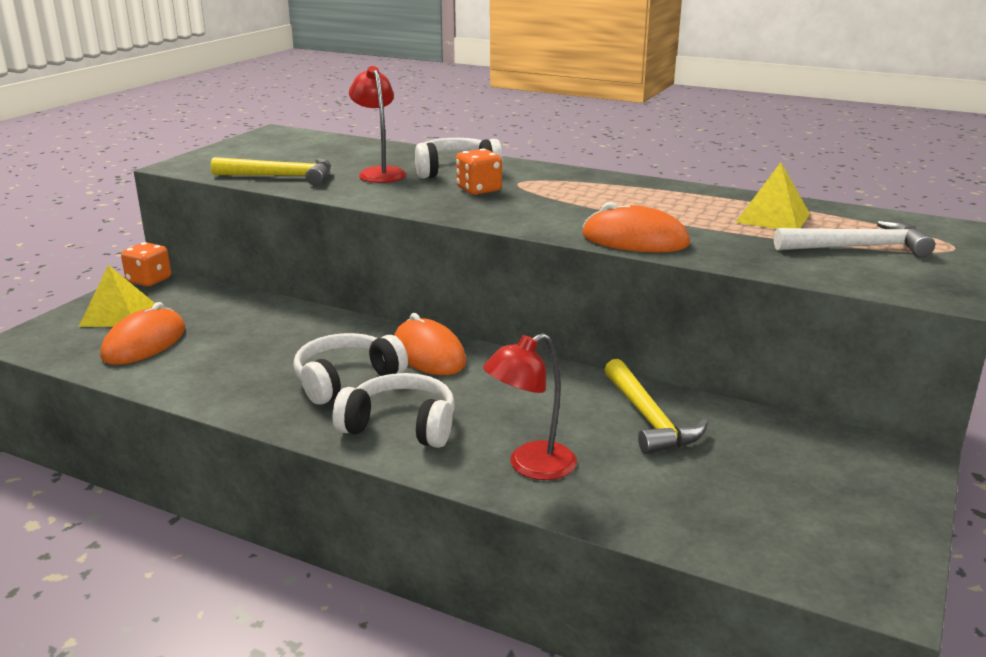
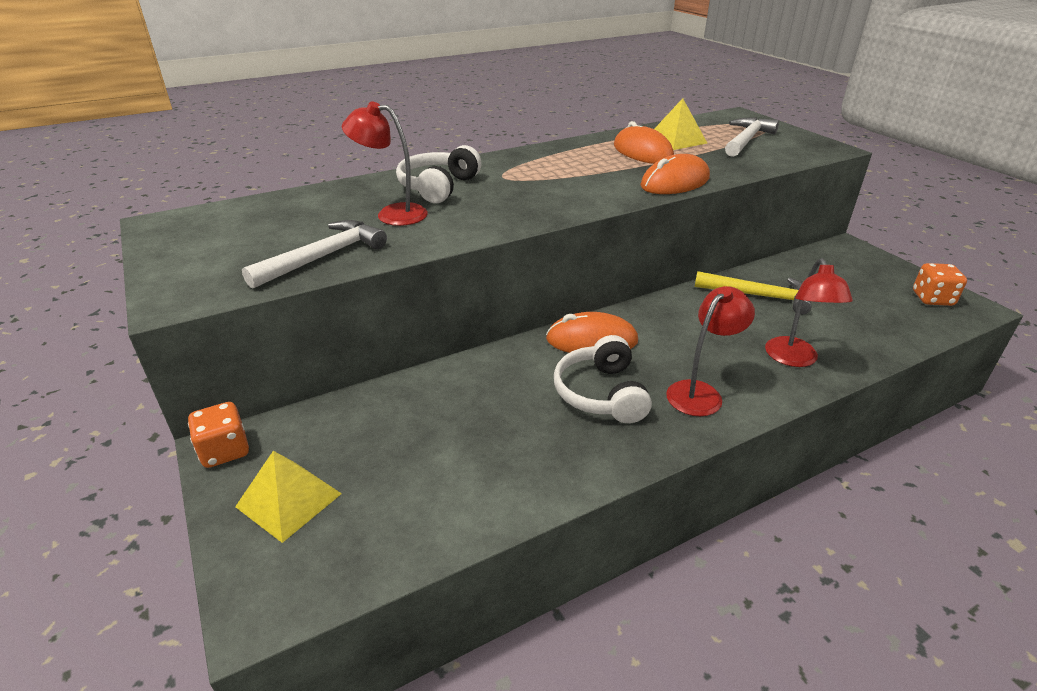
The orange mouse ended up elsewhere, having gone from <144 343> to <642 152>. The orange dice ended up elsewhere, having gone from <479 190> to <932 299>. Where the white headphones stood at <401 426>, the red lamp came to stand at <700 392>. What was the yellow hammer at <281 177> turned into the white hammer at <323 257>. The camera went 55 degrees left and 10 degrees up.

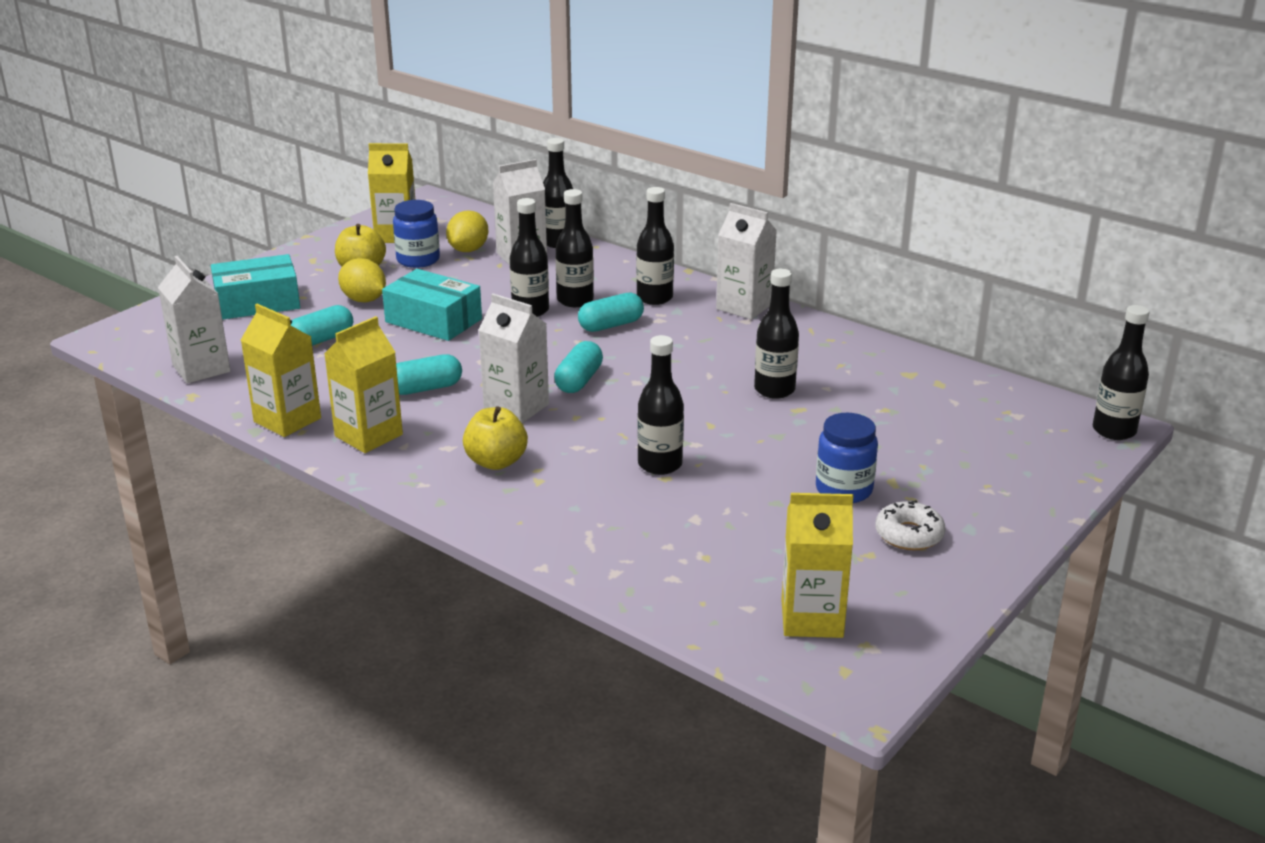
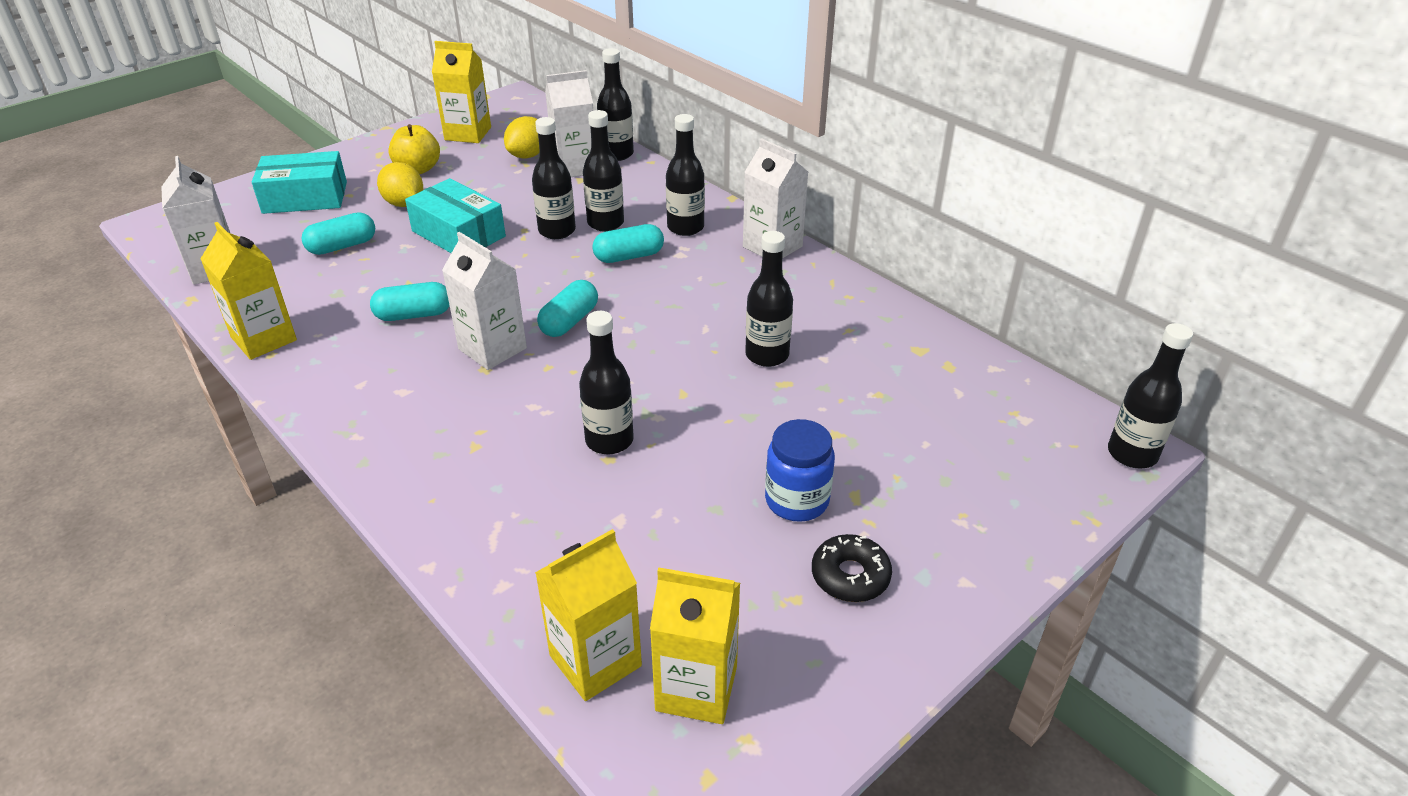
The second view lost the blue jar at <418 260>. The second view lost the yellow apple at <496 462>. The yellow carton ended up elsewhere, having gone from <368 435> to <595 661>. What was the white donut at <909 535> turned into the black donut at <850 576>. The camera went 10 degrees right and 10 degrees up.

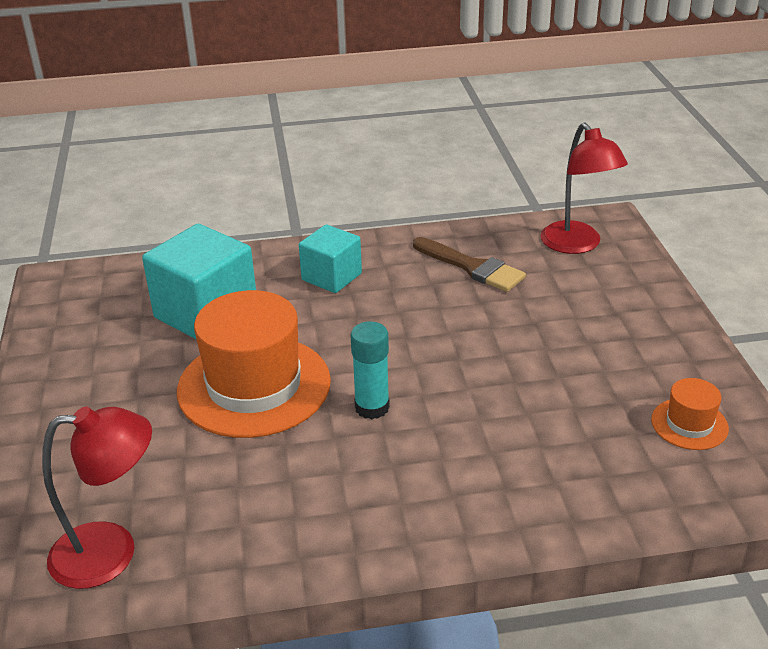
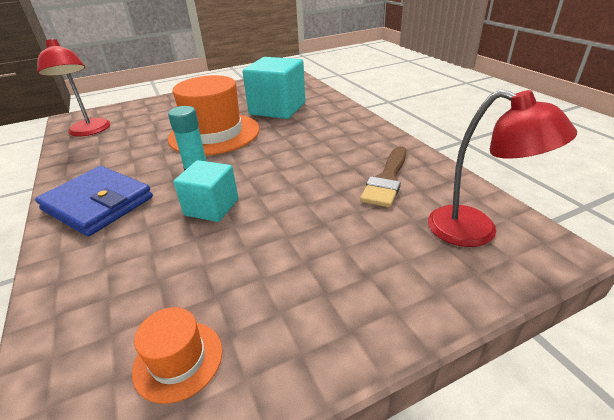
The second view gained the blue wallet at <98 204>. The turquoise cube ended up elsewhere, having gone from <331 277> to <211 207>. The red lamp at <577 245> ended up facing another way, 105 degrees counterclockwise from before. The camera went 75 degrees right and 0 degrees up.

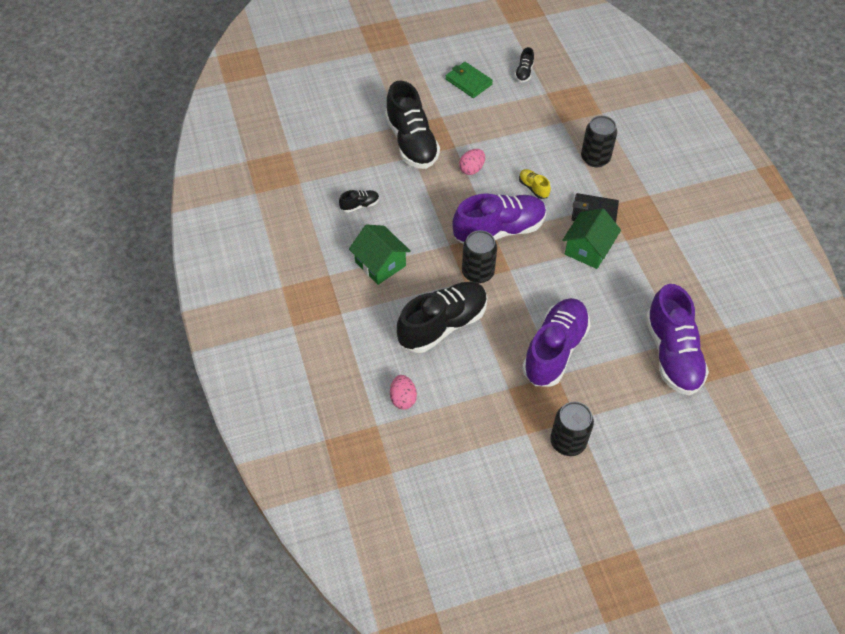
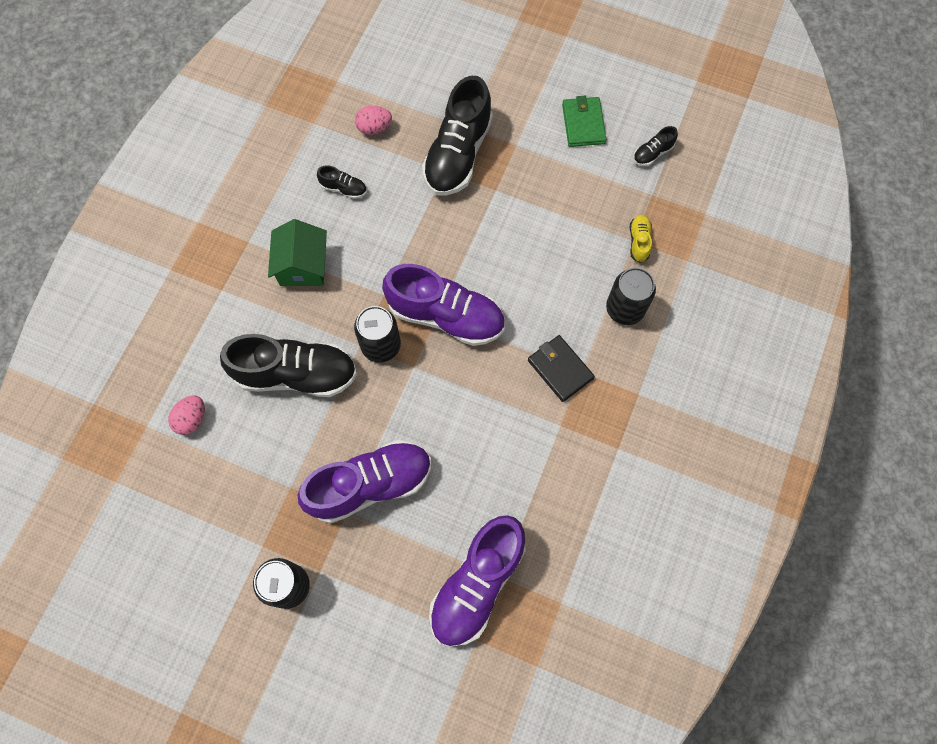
The second view lost the green house at <588 249>. The pink egg ended up elsewhere, having gone from <471 169> to <374 128>. The yellow shoe ended up elsewhere, having gone from <533 188> to <639 241>. The camera went 40 degrees right and 15 degrees up.

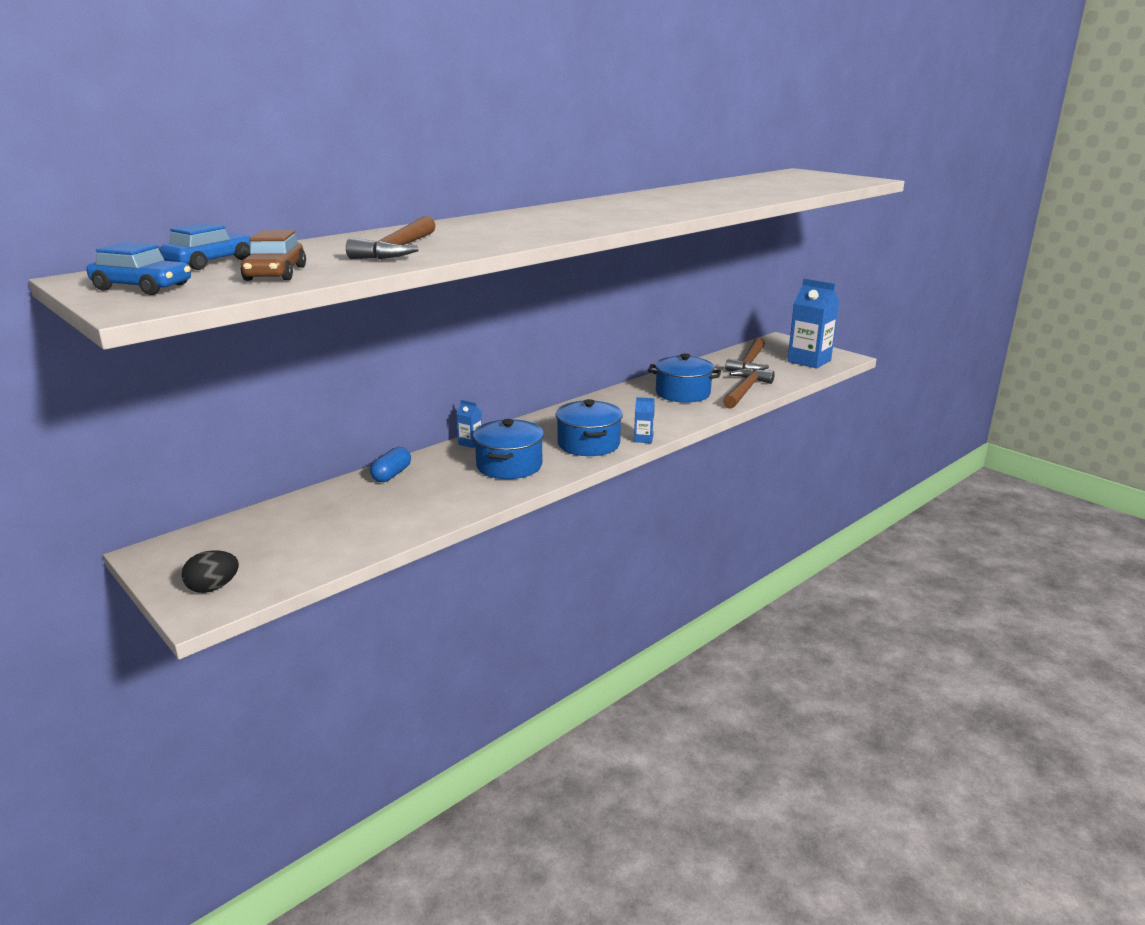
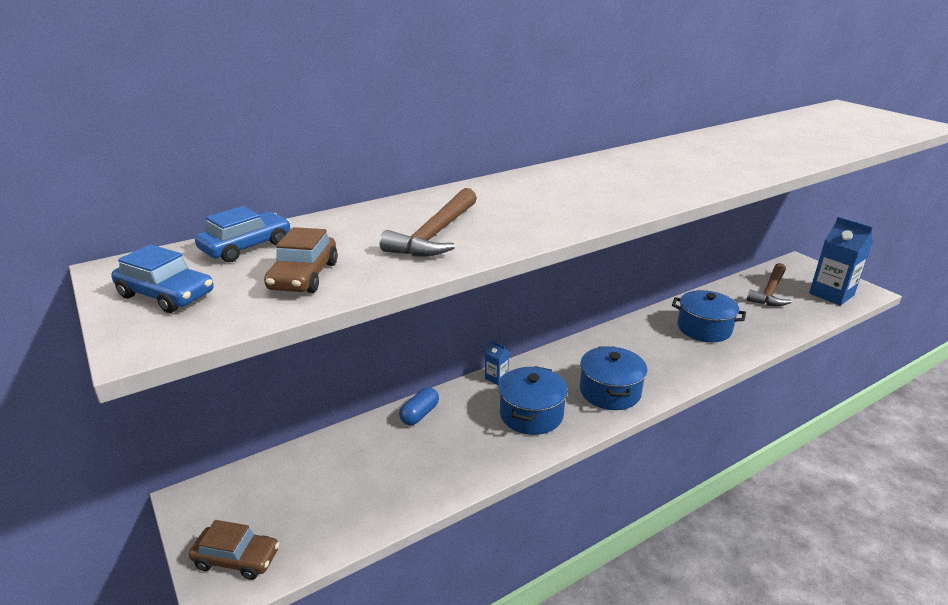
The second view lost the blue carton at <643 439>. The second view lost the brown hammer at <745 390>. Where the black egg stood at <213 588>, the brown car came to stand at <237 559>. The camera went 10 degrees right and 5 degrees up.

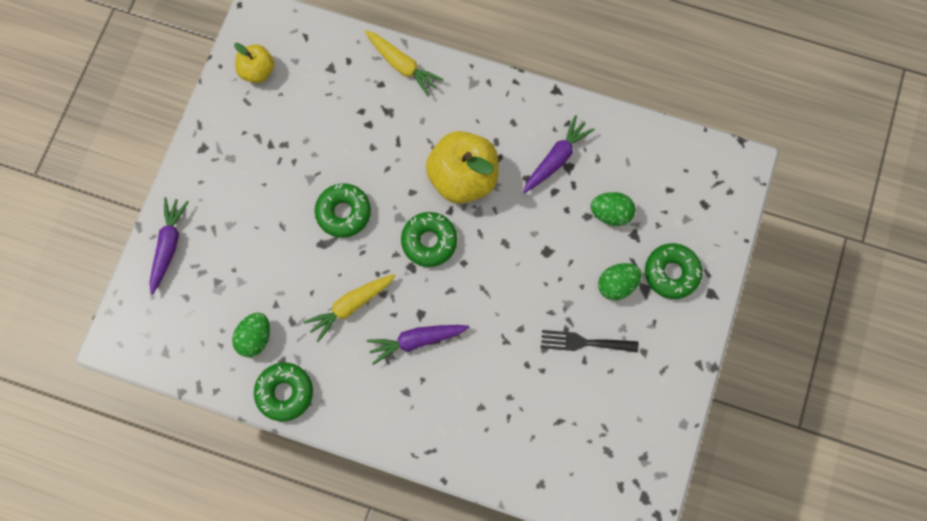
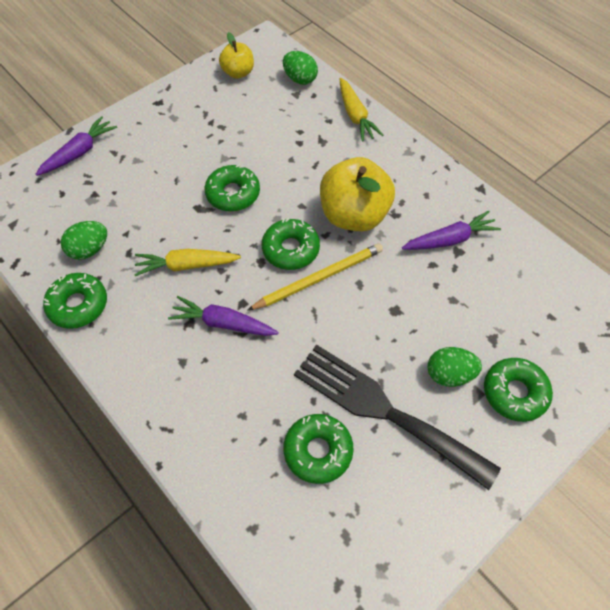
The second view gained the yellow pencil at <319 278>. The second view gained the green donut at <318 451>. The green egg ended up elsewhere, having gone from <611 213> to <300 79>. The size of the black fork at <584 342> changed by a factor of 1.94. The camera went 30 degrees right and 15 degrees down.

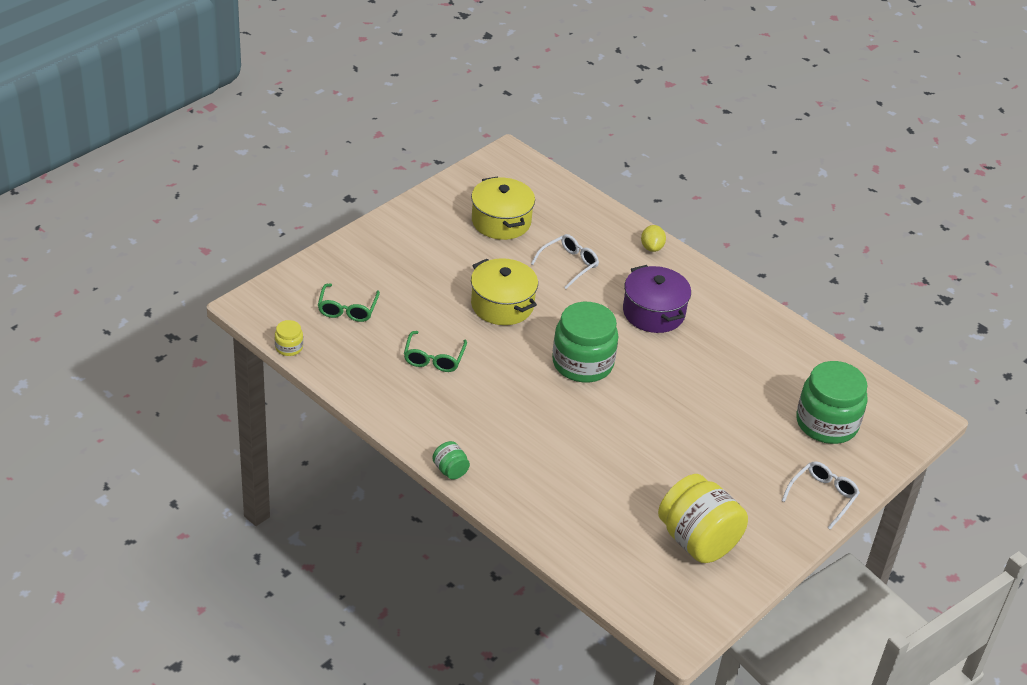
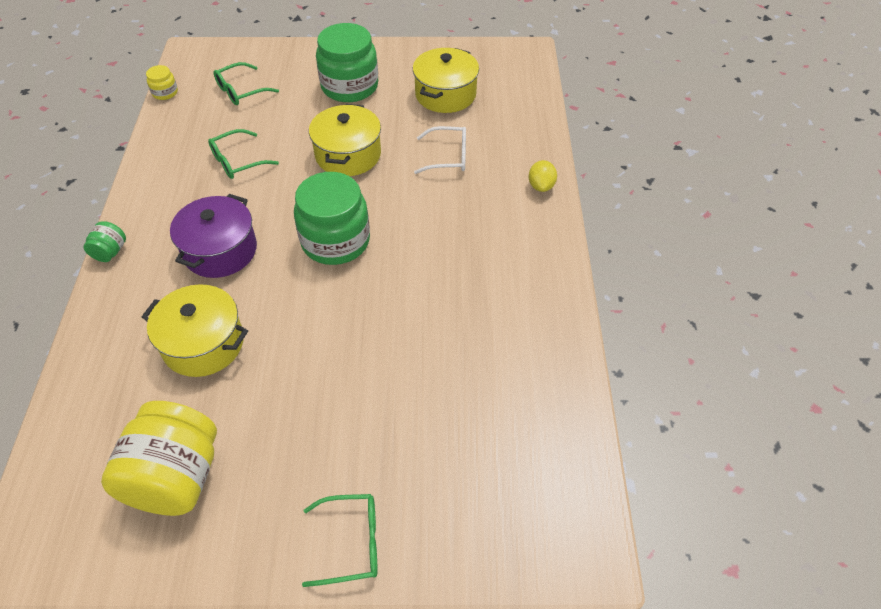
The second view gained the yellow pot at <203 343>. The purple pot ended up elsewhere, having gone from <653 312> to <220 251>. The green jar ended up elsewhere, having gone from <826 423> to <349 86>. What was the white glasses at <822 496> turned into the green glasses at <351 543>. The yellow lemon at <652 247> ended up facing another way, 45 degrees counterclockwise from before. The camera went 50 degrees right and 10 degrees up.

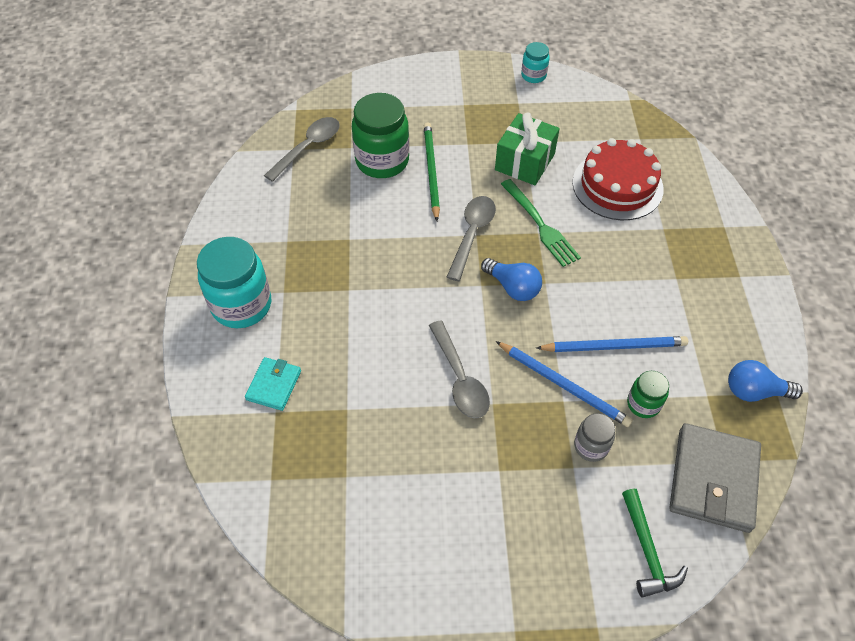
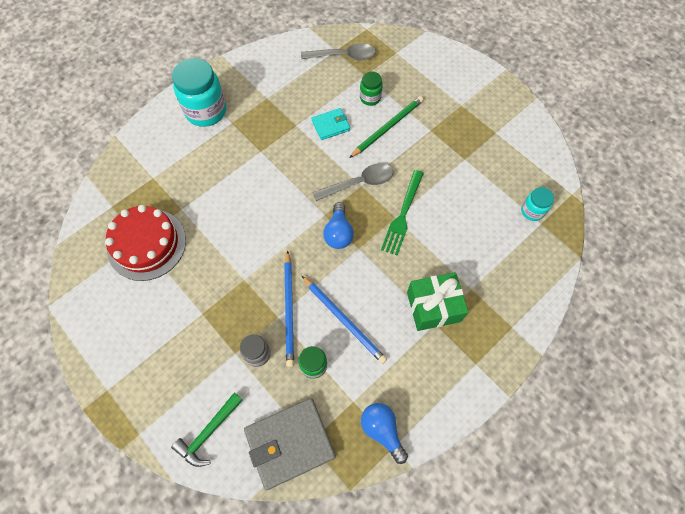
The second view lost the grey spoon at <460 378>. The turquoise wallet ended up elsewhere, having gone from <274 385> to <331 125>. The green gift ended up elsewhere, having gone from <524 162> to <433 307>. The turquoise jar ended up elsewhere, having gone from <533 75> to <532 211>. The red cake ended up elsewhere, having gone from <617 185> to <147 244>. The size of the green jar at <382 161> changed by a factor of 0.52. The camera went 50 degrees right and 10 degrees up.

